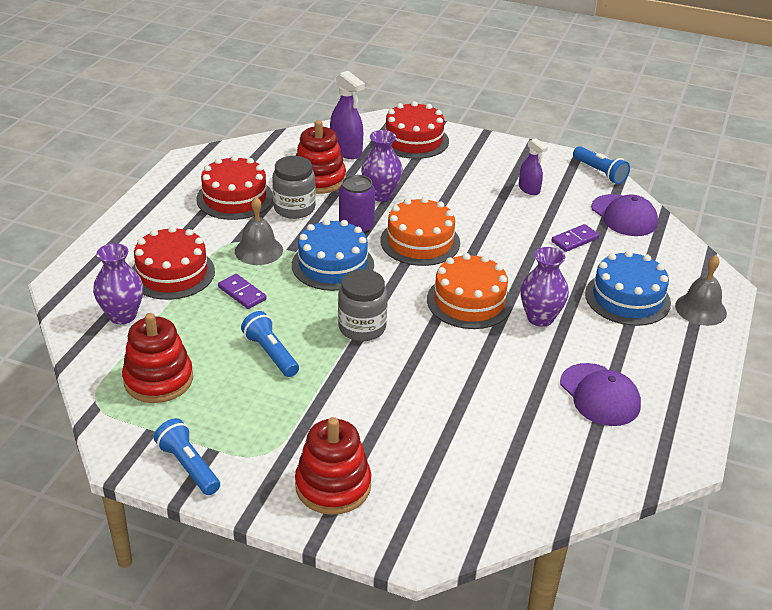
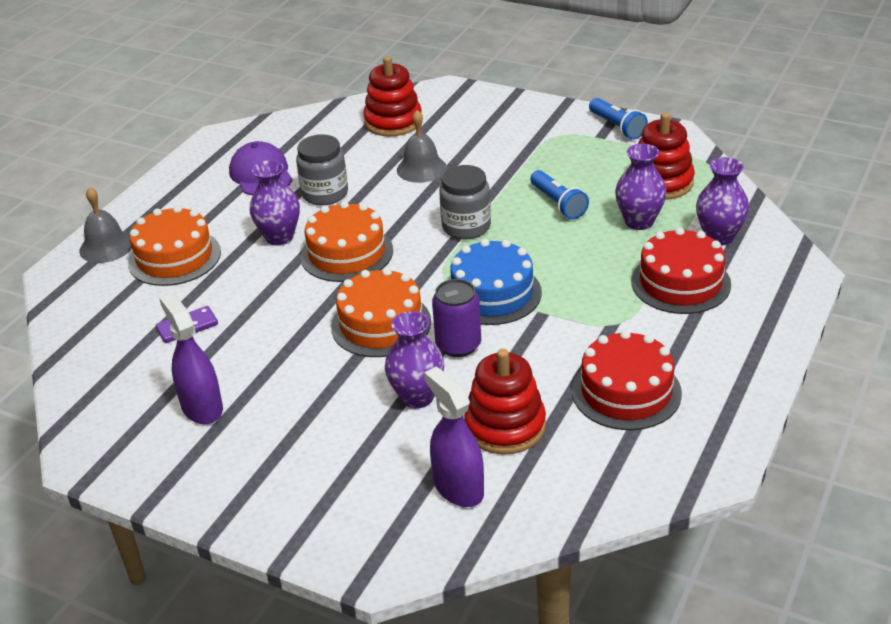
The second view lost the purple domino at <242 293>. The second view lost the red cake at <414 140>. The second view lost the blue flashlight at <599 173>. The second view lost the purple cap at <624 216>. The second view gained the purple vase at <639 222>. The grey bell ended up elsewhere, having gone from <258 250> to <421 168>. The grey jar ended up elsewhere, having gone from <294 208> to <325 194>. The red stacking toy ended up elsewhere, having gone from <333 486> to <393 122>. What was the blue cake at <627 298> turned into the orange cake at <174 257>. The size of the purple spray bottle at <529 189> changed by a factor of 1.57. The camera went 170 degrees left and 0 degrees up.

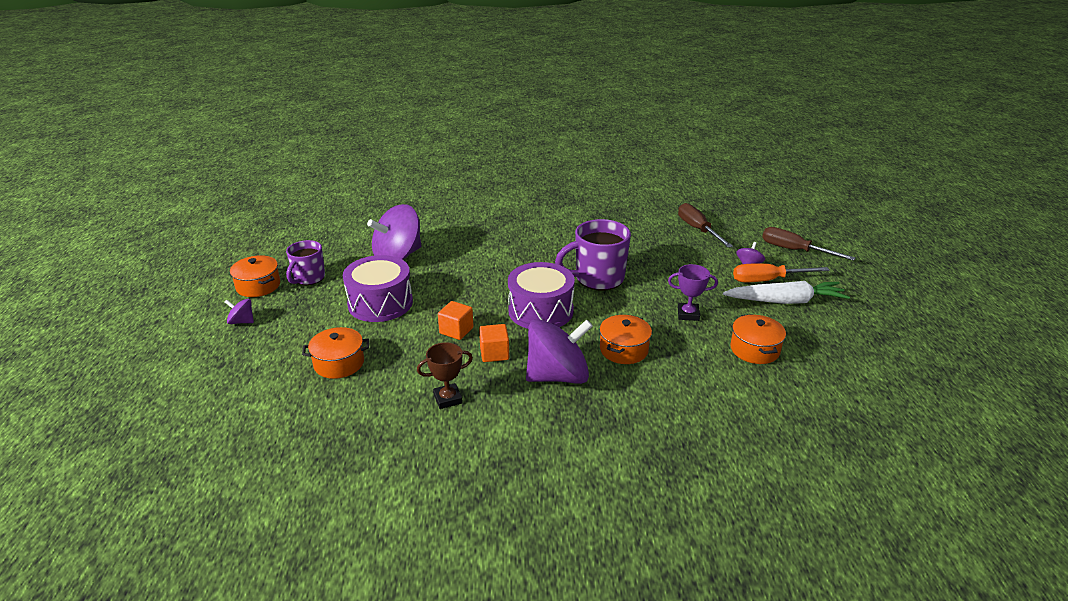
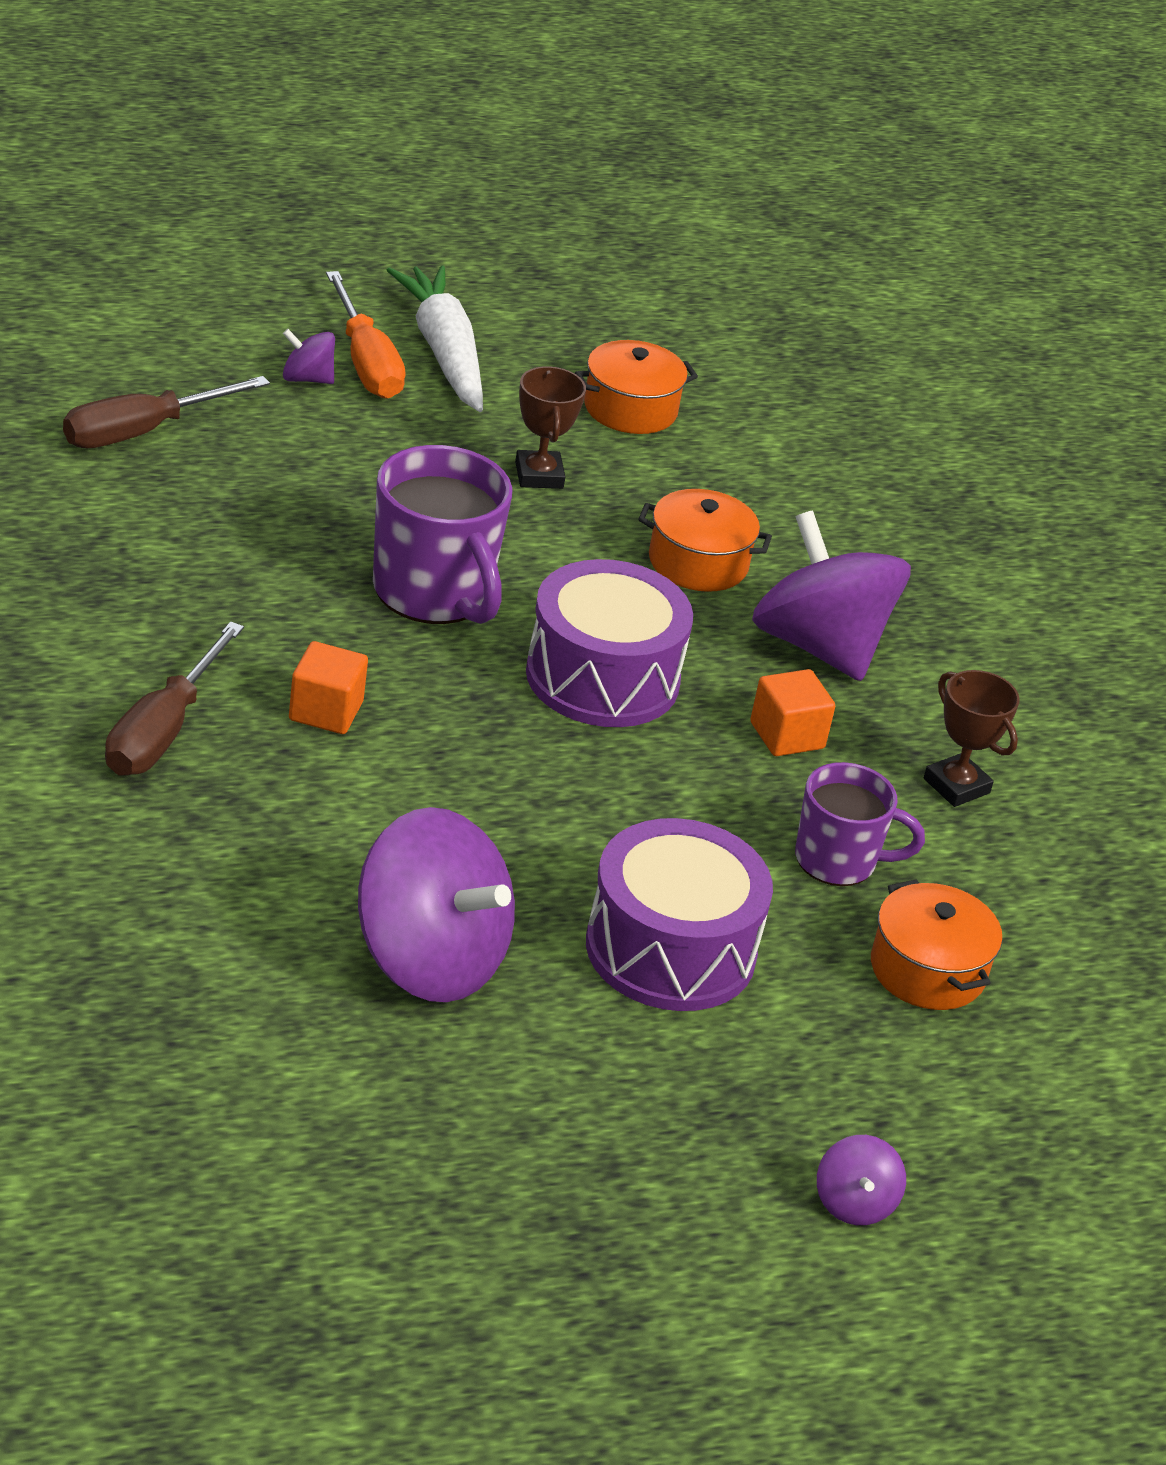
The second view lost the orange pot at <258 286>. The purple mug ended up elsewhere, having gone from <308 278> to <838 861>. The orange cube ended up elsewhere, having gone from <456 330> to <325 711>. The brown screwdriver ended up elsewhere, having gone from <794 250> to <163 730>. What was the purple trophy at <688 314> turned into the brown trophy at <539 475>. The camera went 110 degrees left and 5 degrees up.

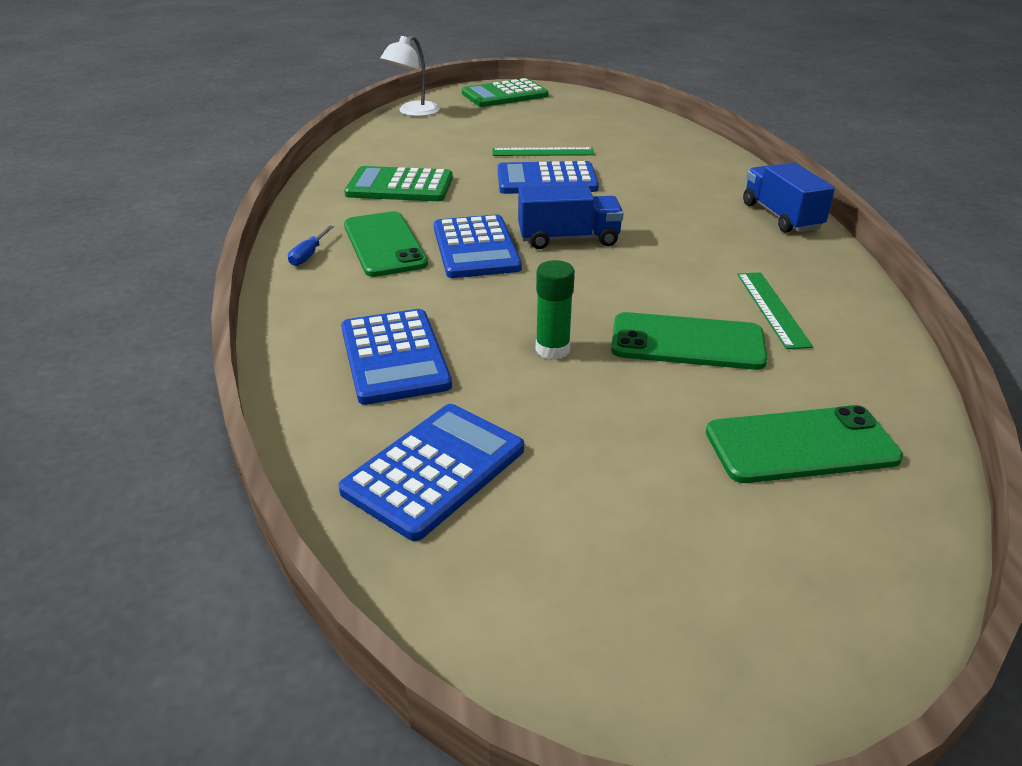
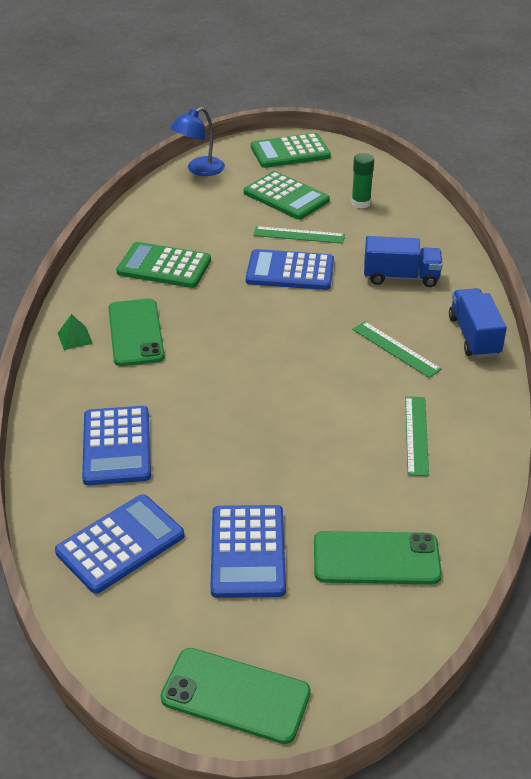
The second view gained the green calculator at <286 197>. The second view gained the green ruler at <395 349>. The blue calculator ended up elsewhere, having gone from <476 248> to <248 551>. The blue truck ended up elsewhere, having gone from <568 239> to <401 277>. The green glue stick ended up elsewhere, having gone from <552 349> to <361 203>. The green phone ended up elsewhere, having gone from <687 342> to <235 696>. Where the blue screwdriver stood at <308 255>, the green pyramid came to stand at <75 338>. What was the white lamp at <413 112> turned into the blue lamp at <199 170>. The camera went 10 degrees right and 5 degrees up.

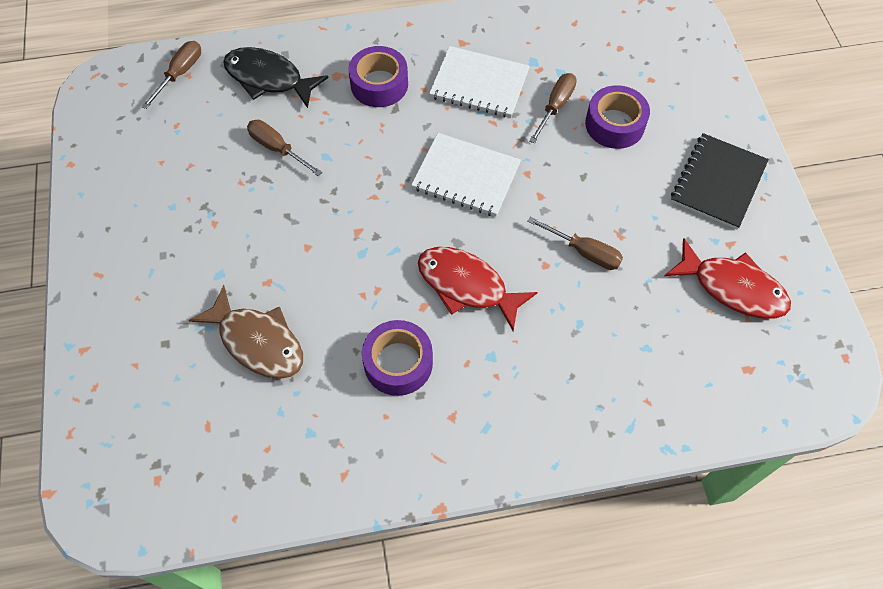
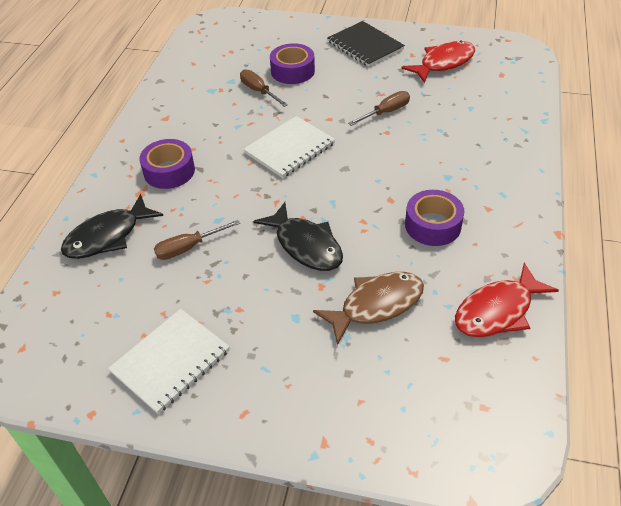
The second view lost the brown screwdriver at <180 73>. The second view gained the black fish at <305 245>. The red fish ended up elsewhere, having gone from <467 286> to <497 311>. The white notebook ended up elsewhere, having gone from <479 84> to <170 361>. The camera went 65 degrees left and 15 degrees down.

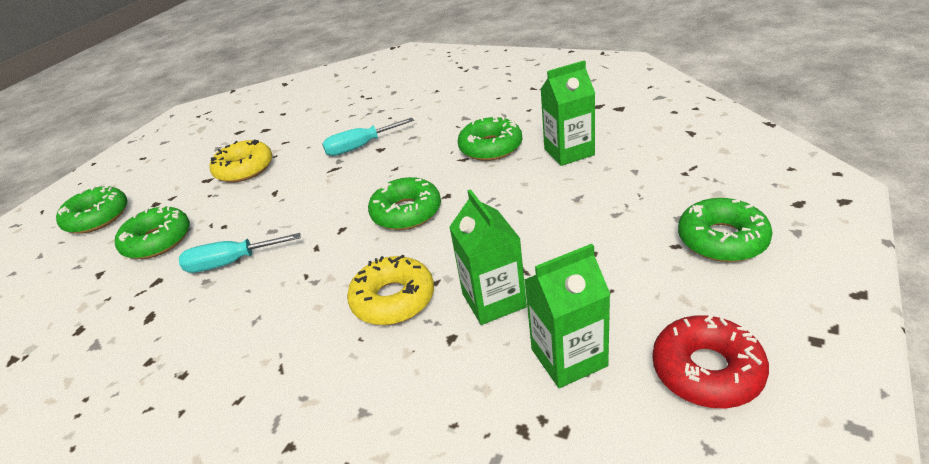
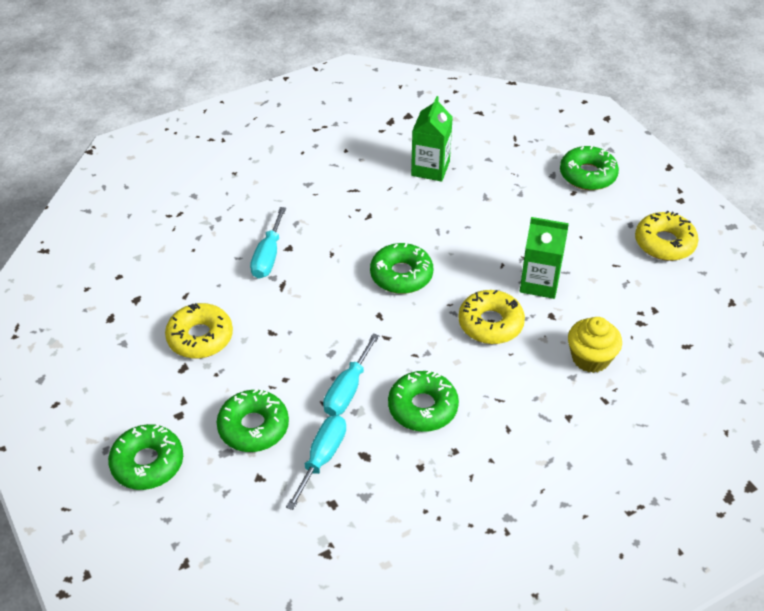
The second view lost the green carton at <569 357>. The second view gained the turquoise screwdriver at <322 458>. The second view gained the yellow cupcake at <590 358>. The green donut ended up elsewhere, having gone from <490 147> to <422 407>. What was the red donut at <707 370> turned into the yellow donut at <664 243>. The camera went 60 degrees left and 10 degrees up.

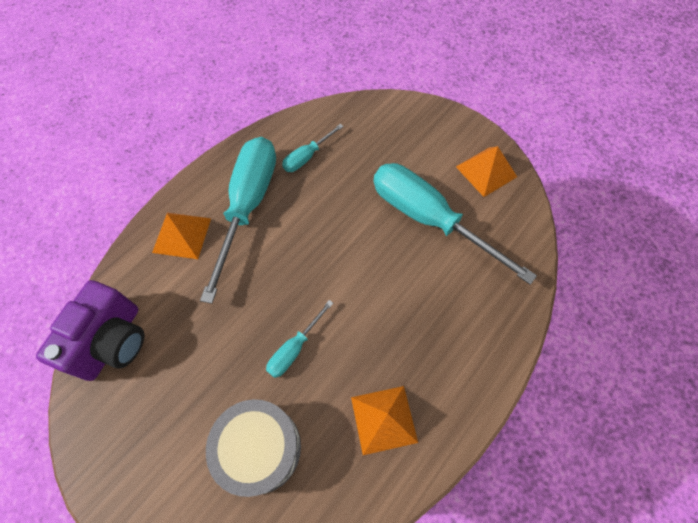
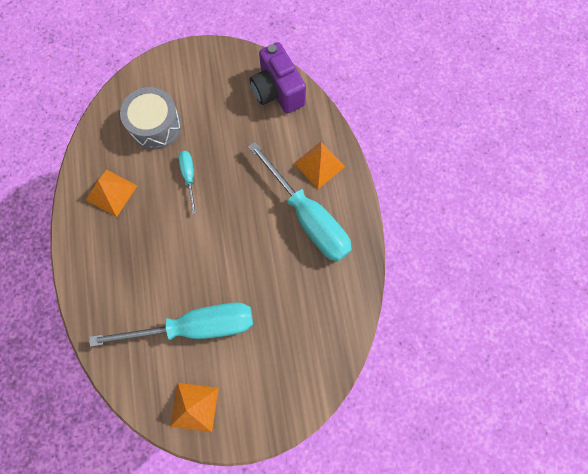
The second view lost the turquoise screwdriver at <307 157>. The camera went 130 degrees right and 10 degrees up.

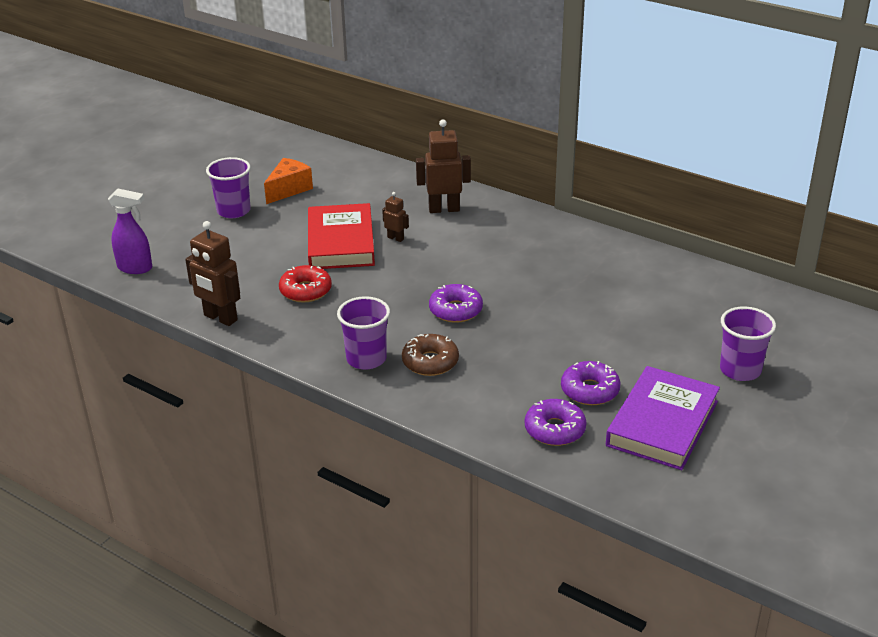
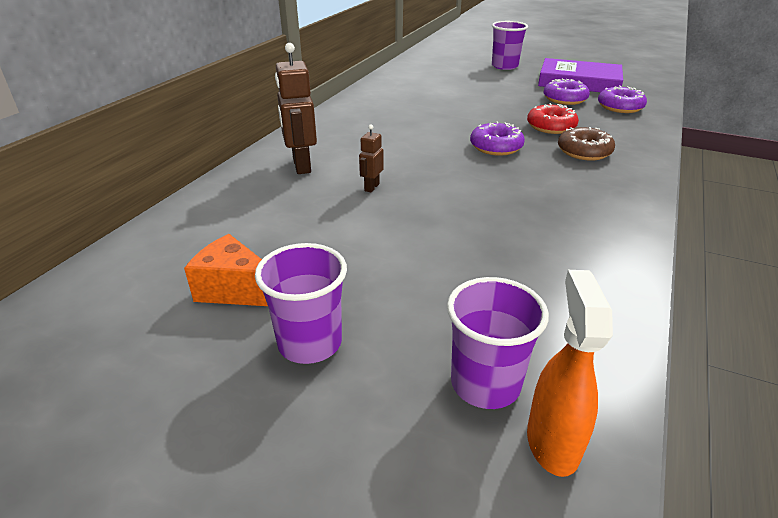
The second view lost the brown robot at <220 318>. The second view lost the red book at <340 242>. The red donut ended up elsewhere, having gone from <305 291> to <551 127>. The purple cup ended up elsewhere, having gone from <366 359> to <485 384>. What was the purple spray bottle at <135 268> turned into the orange spray bottle at <552 442>. The camera went 100 degrees left and 0 degrees up.

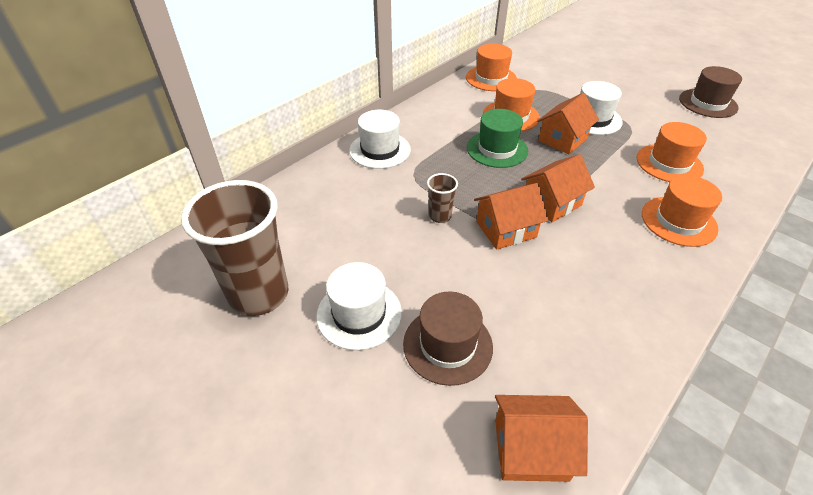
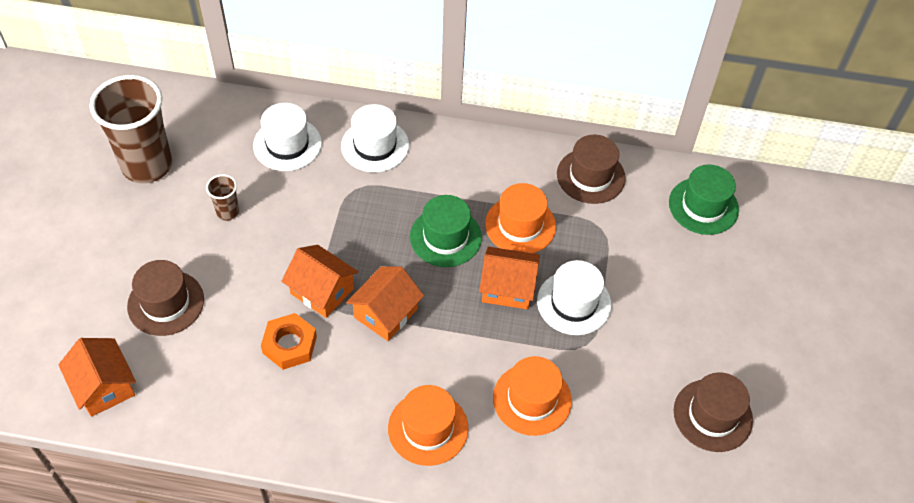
The second view gained the orange nut at <289 345>. The second view gained the green hat at <703 206>. The white hat ended up elsewhere, having gone from <359 314> to <287 144>. The brown cup ended up elsewhere, having gone from <440 216> to <228 212>. What was the orange hat at <491 78> turned into the brown hat at <591 176>. The orange house at <551 203> ended up facing another way, 75 degrees counterclockwise from before. The camera went 55 degrees right and 10 degrees up.

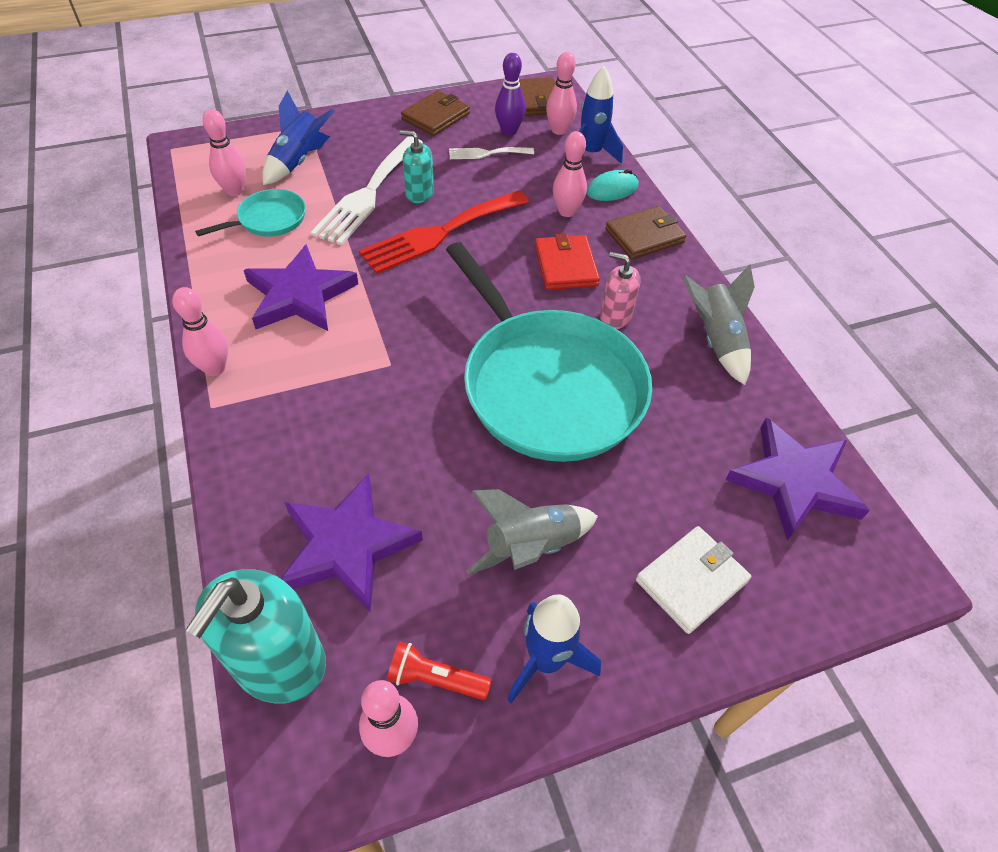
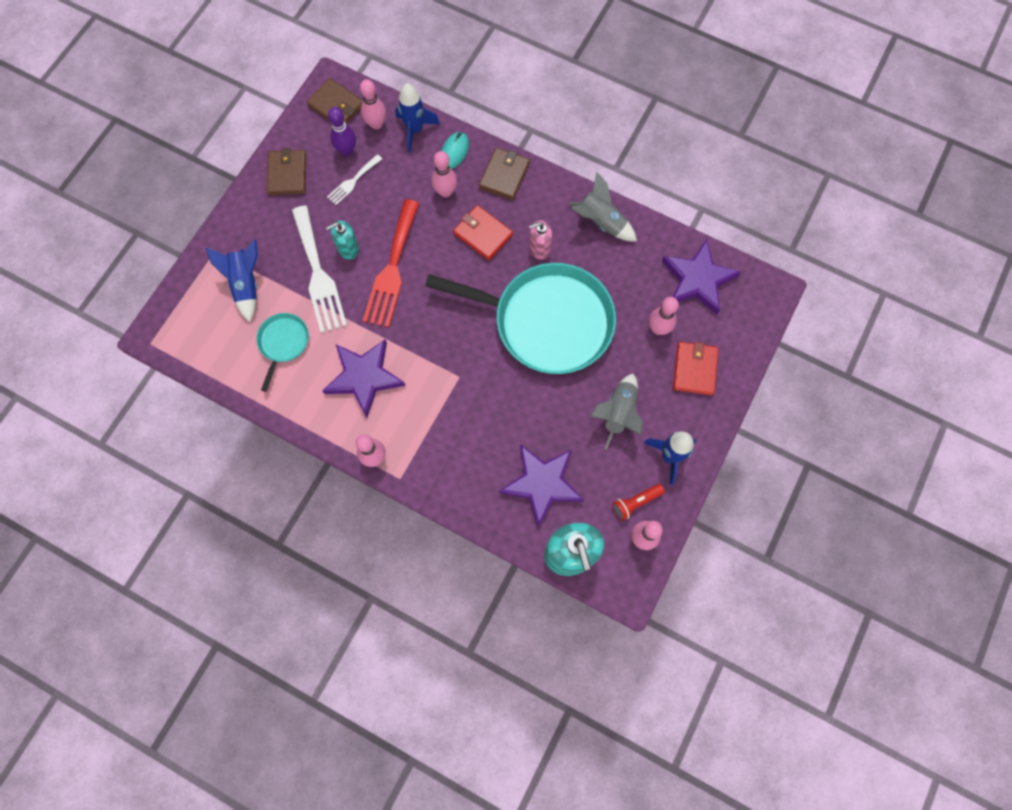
The pink bowling pin ended up elsewhere, having gone from <234 191> to <658 329>. What was the white wallet at <691 581> turned into the red wallet at <694 369>. The camera went 40 degrees left and 20 degrees up.

